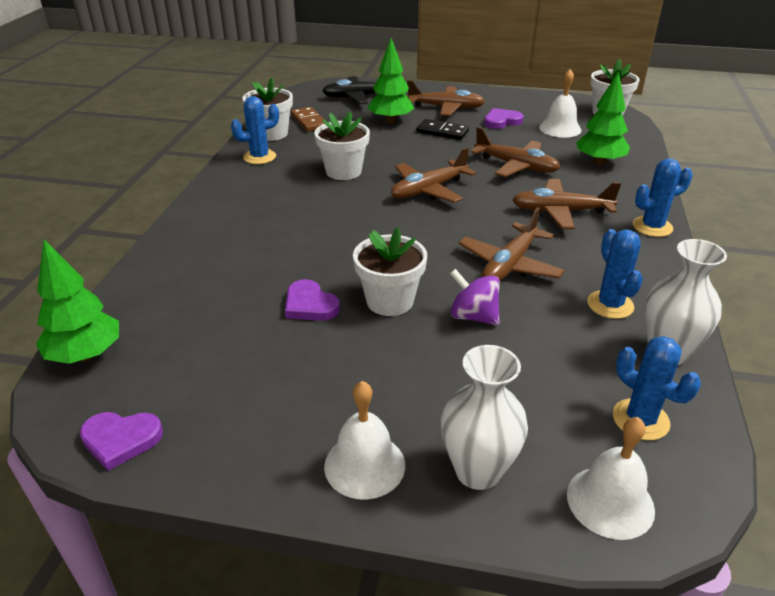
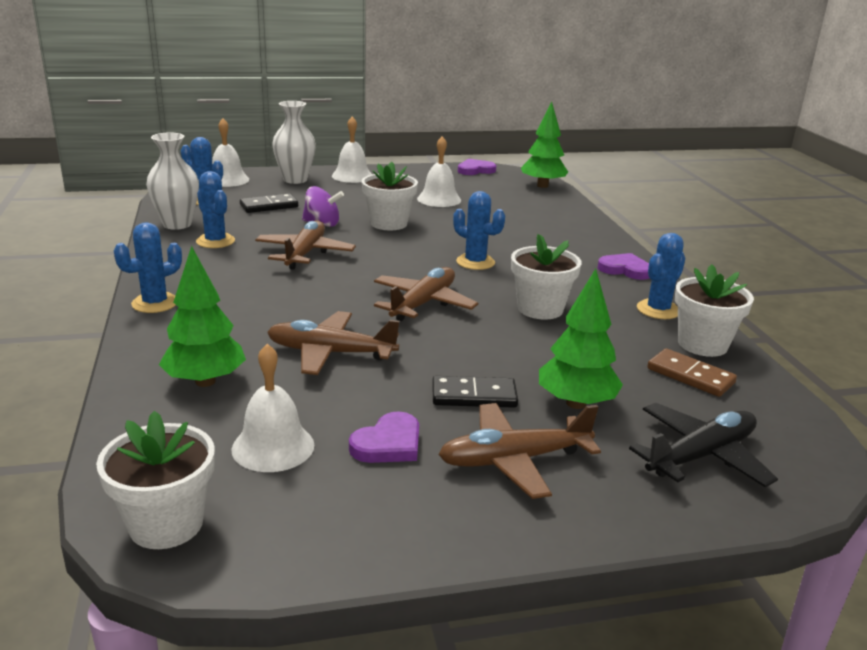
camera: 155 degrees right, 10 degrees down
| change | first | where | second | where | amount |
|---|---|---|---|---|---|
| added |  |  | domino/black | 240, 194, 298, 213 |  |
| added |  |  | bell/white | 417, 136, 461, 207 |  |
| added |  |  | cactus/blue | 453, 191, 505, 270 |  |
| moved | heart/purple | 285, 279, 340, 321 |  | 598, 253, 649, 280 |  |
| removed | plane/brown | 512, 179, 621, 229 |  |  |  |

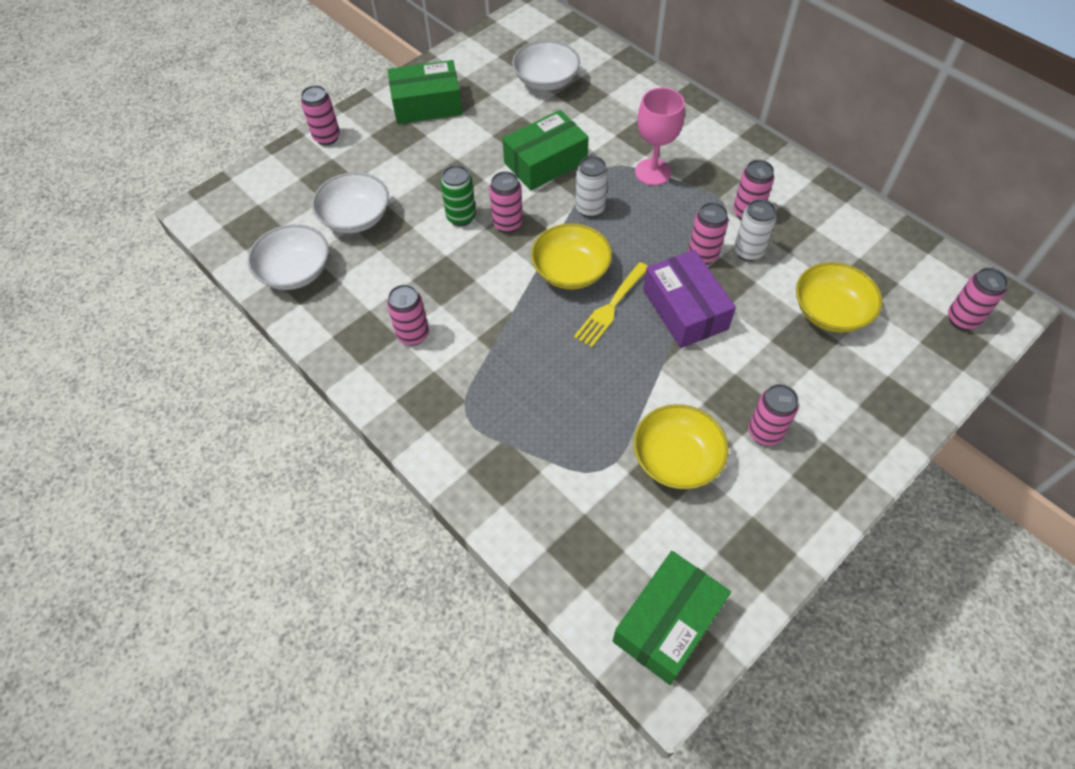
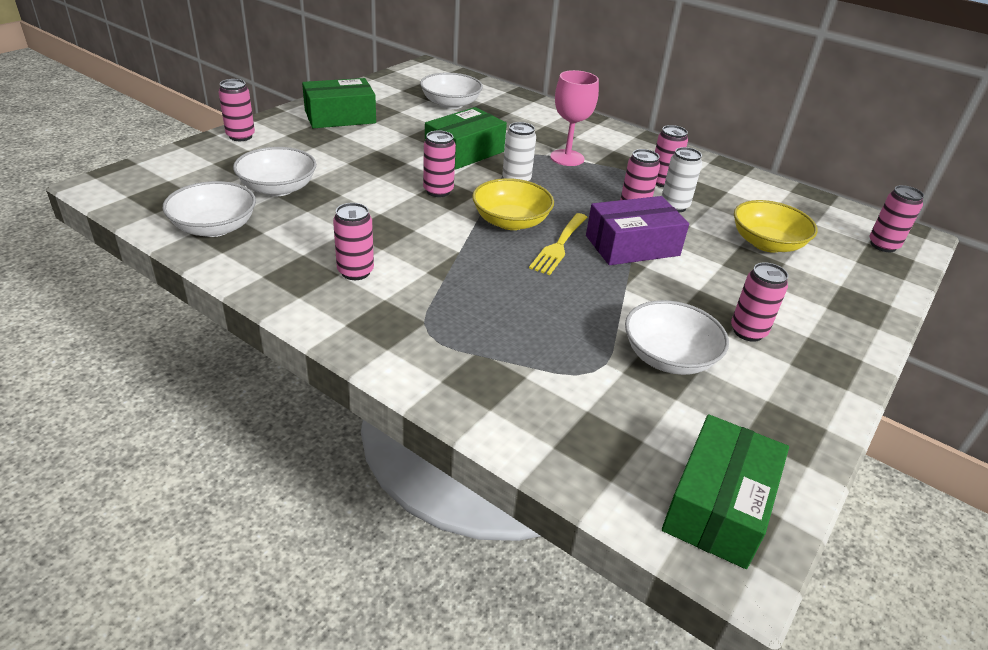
camera: 15 degrees left, 20 degrees down
| change | first | where | second | where | amount |
|---|---|---|---|---|---|
| turned | box/purple | 643, 250, 736, 348 |  | 586, 196, 689, 265 | 75 degrees counterclockwise |
| recoloured | bowl/yellow | 634, 404, 729, 489 | bowl/white | 625, 300, 729, 375 |  |
| removed | can/green | 440, 165, 476, 226 |  |  |  |

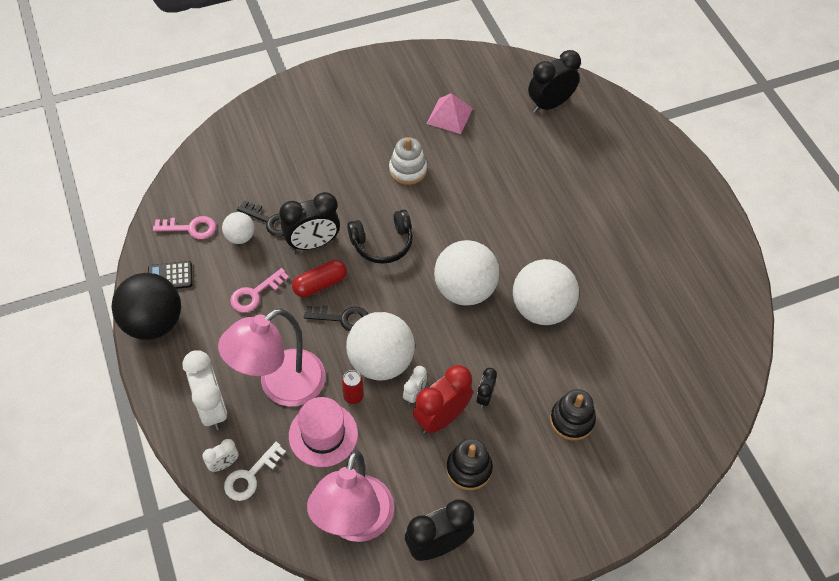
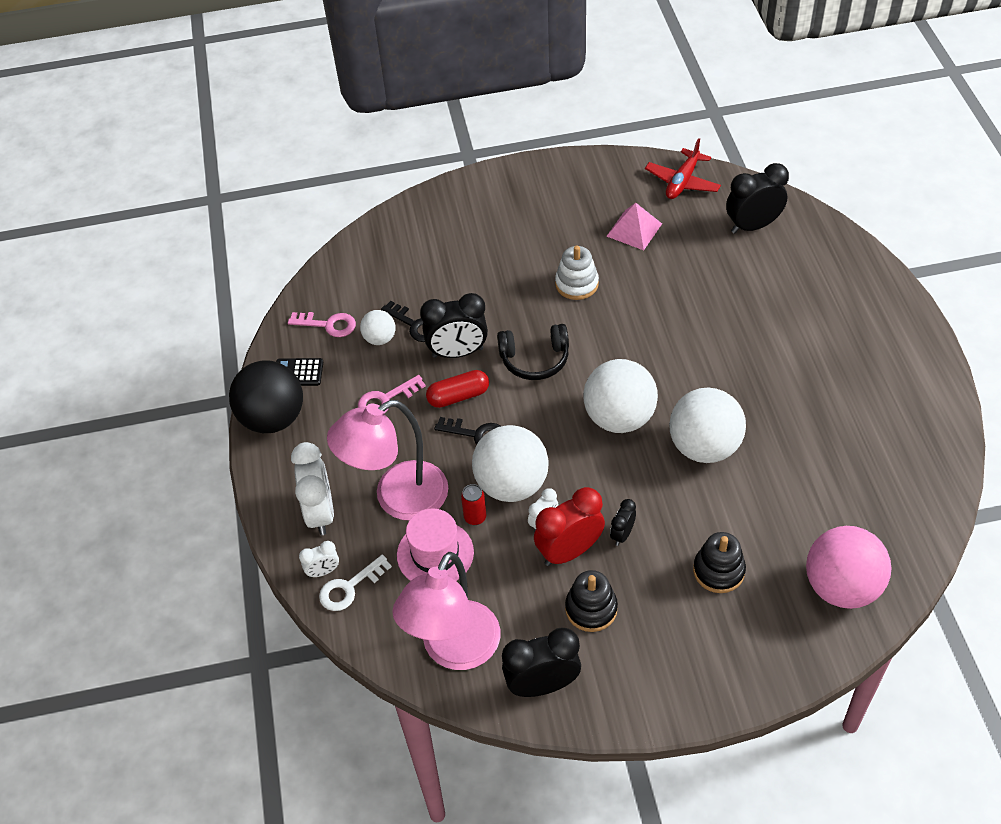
camera: 15 degrees right, 5 degrees down
| change | first | where | second | where | amount |
|---|---|---|---|---|---|
| added |  |  | plane/red | 645, 138, 721, 199 |  |
| added |  |  | ball/pink | 806, 526, 892, 609 |  |

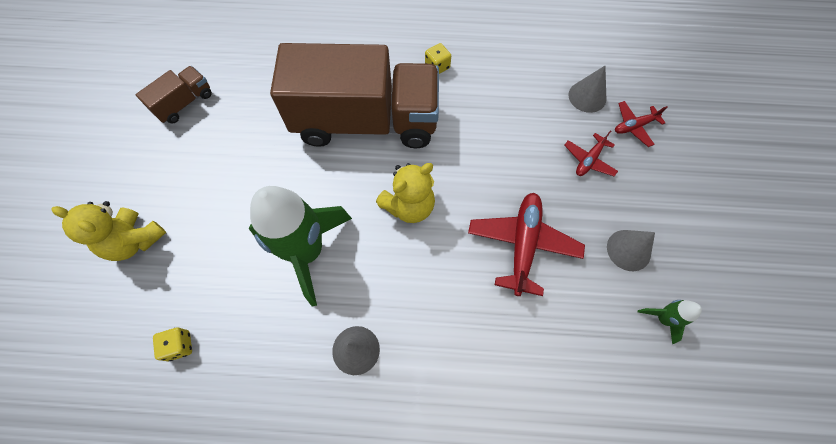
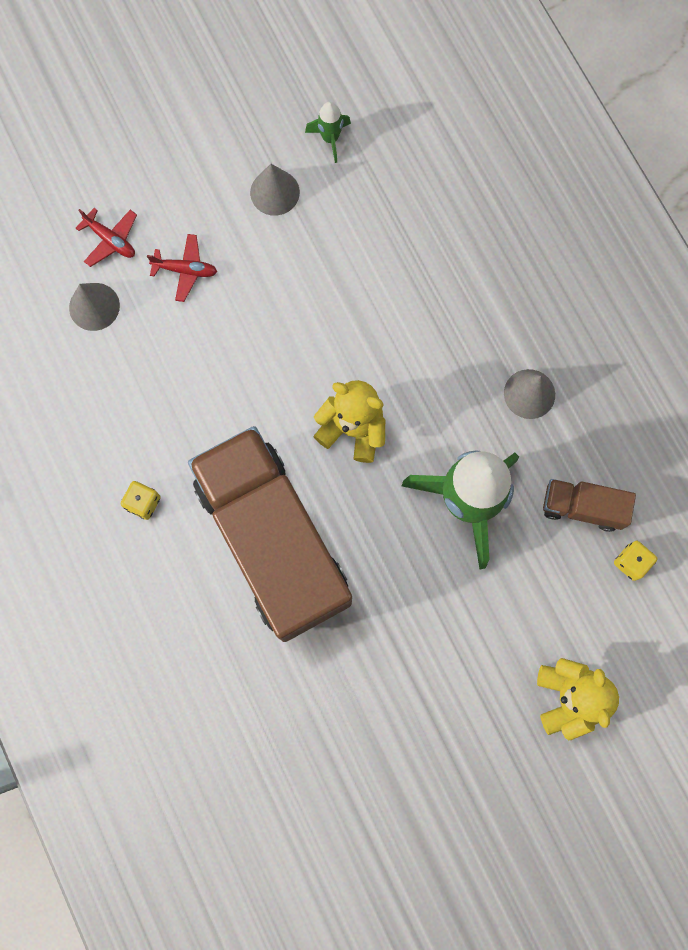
camera: 120 degrees left, 10 degrees up
| change | first | where | second | where | amount |
|---|---|---|---|---|---|
| moved | truck/brown | 136, 66, 212, 124 |  | 543, 479, 636, 532 |  |
| removed | plane/red | 468, 193, 585, 296 |  |  |  |

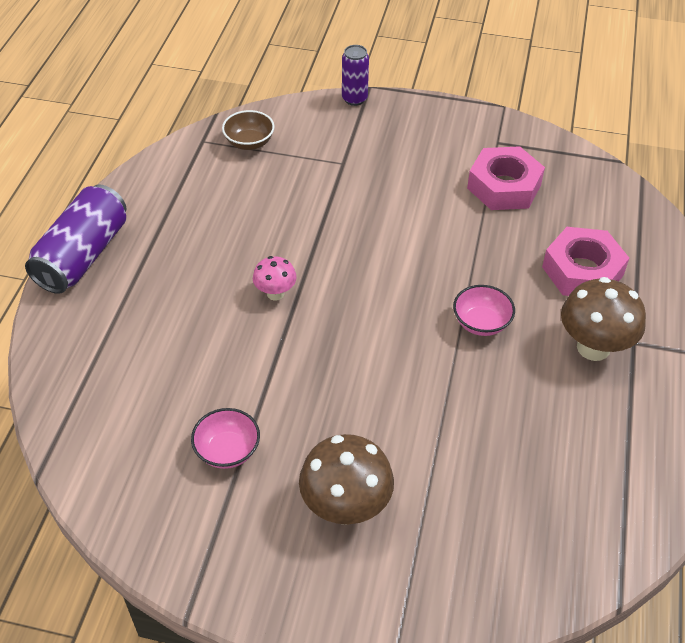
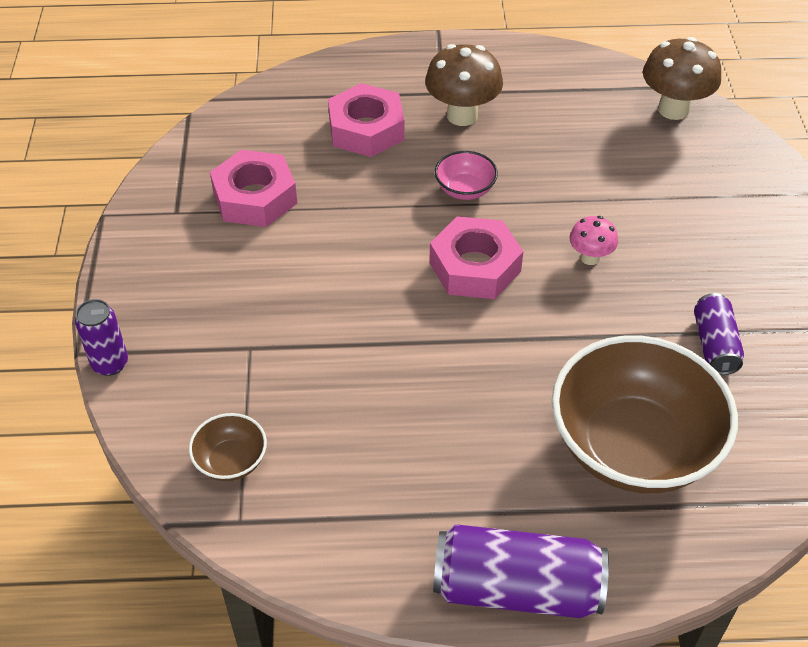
camera: 105 degrees left, 0 degrees up
| change | first | where | second | where | amount |
|---|---|---|---|---|---|
| added |  |  | nut/pink | 429, 216, 524, 299 |  |
| added |  |  | bowl/brown | 552, 335, 738, 493 |  |
| moved | mushroom/pink | 253, 256, 297, 301 |  | 569, 216, 618, 265 |  |
| moved | mushroom/brown | 299, 434, 394, 525 |  | 643, 37, 721, 120 |  |
| replaced | bowl/pink | 191, 408, 260, 469 | can/purple | 694, 293, 744, 375 |  |

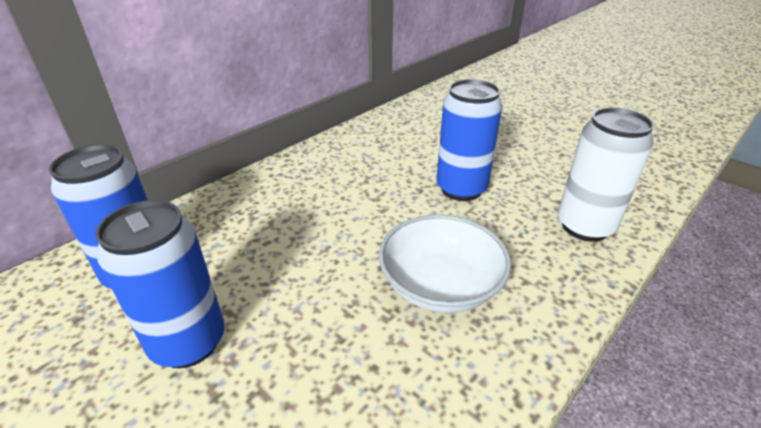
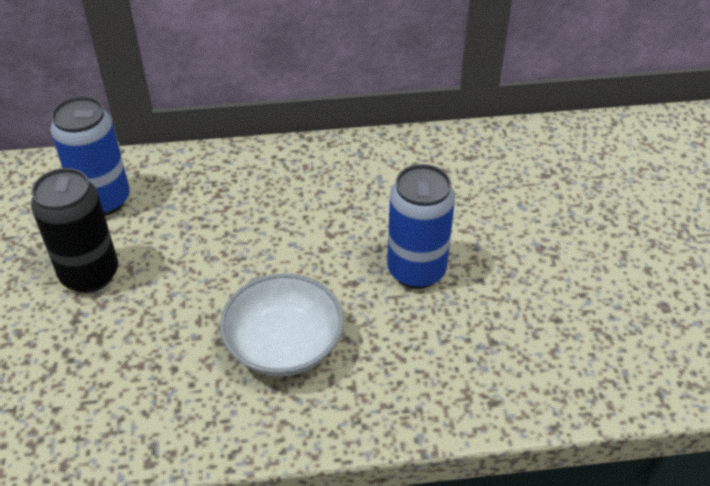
camera: 40 degrees right, 10 degrees up
| change | first | where | second | where | amount |
|---|---|---|---|---|---|
| recoloured | can/blue | 95, 200, 225, 368 | can/black | 31, 168, 118, 293 |  |
| removed | can/white | 558, 107, 654, 242 |  |  |  |

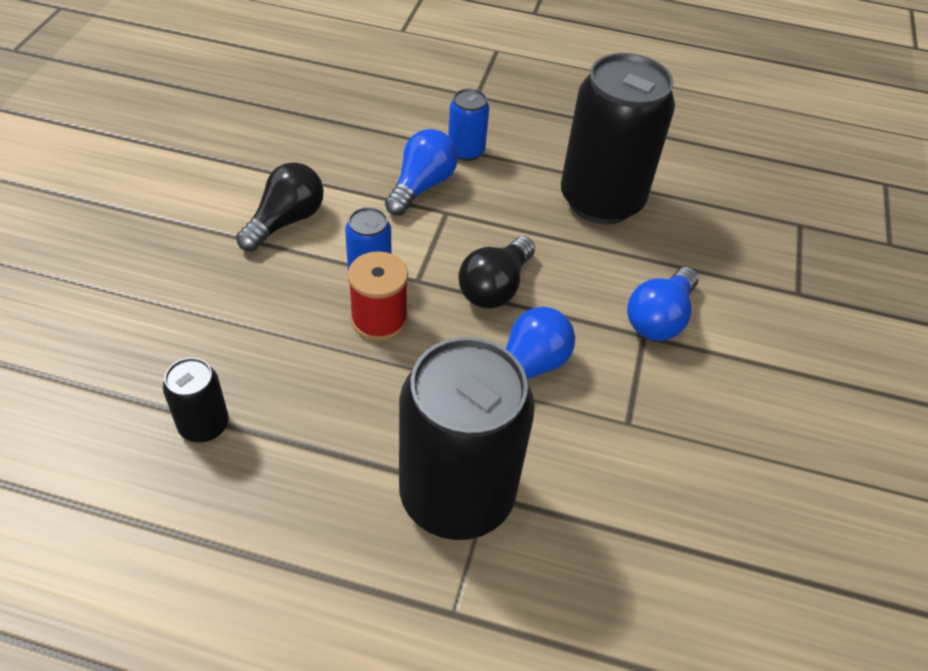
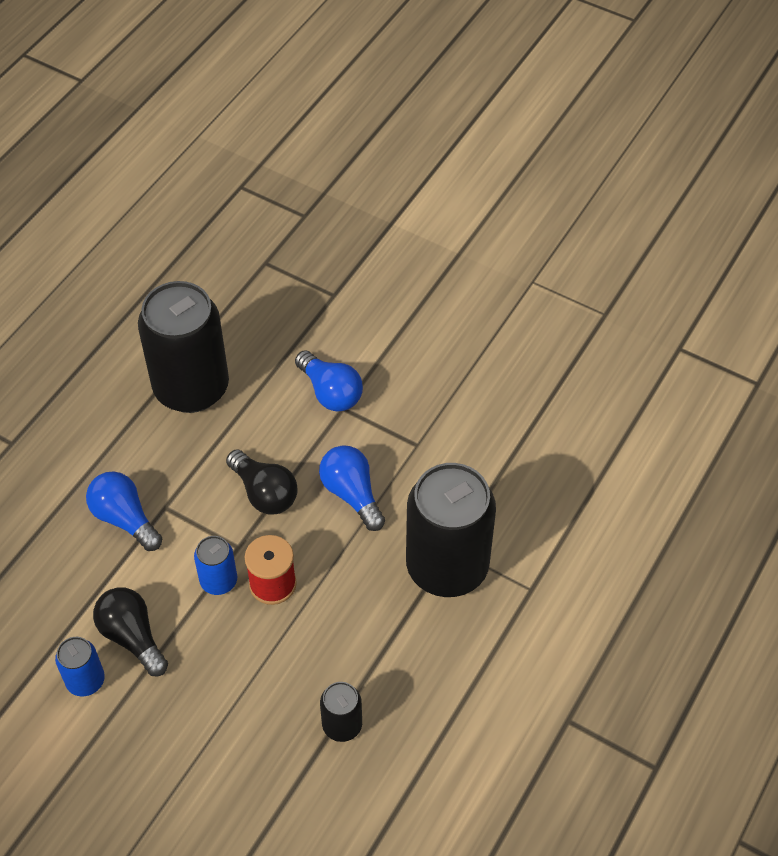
camera: 70 degrees left, 5 degrees up
| change | first | where | second | where | amount |
|---|---|---|---|---|---|
| moved | can/blue | 448, 89, 489, 161 |  | 55, 637, 105, 696 |  |

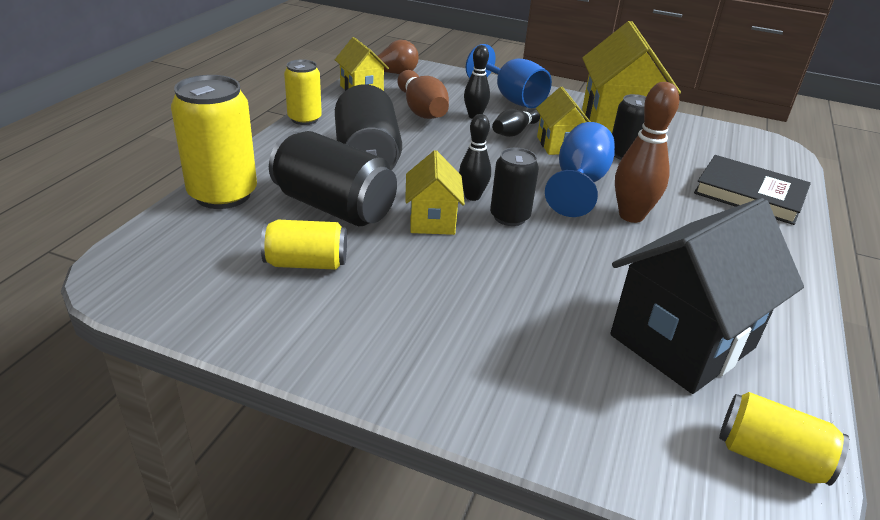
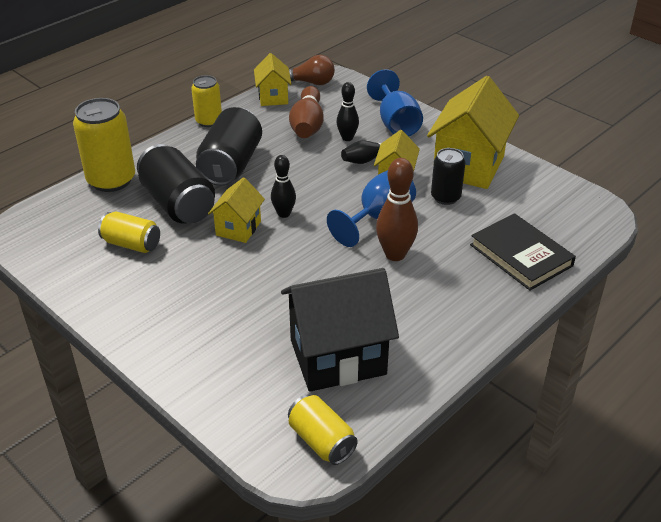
camera: 25 degrees right, 5 degrees up
| change | first | where | second | where | amount |
|---|---|---|---|---|---|
| removed | can/black | 490, 148, 539, 226 |  |  |  |

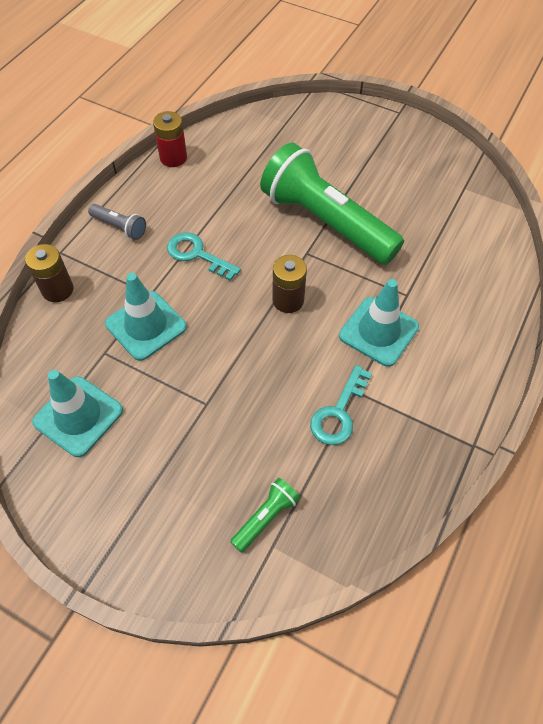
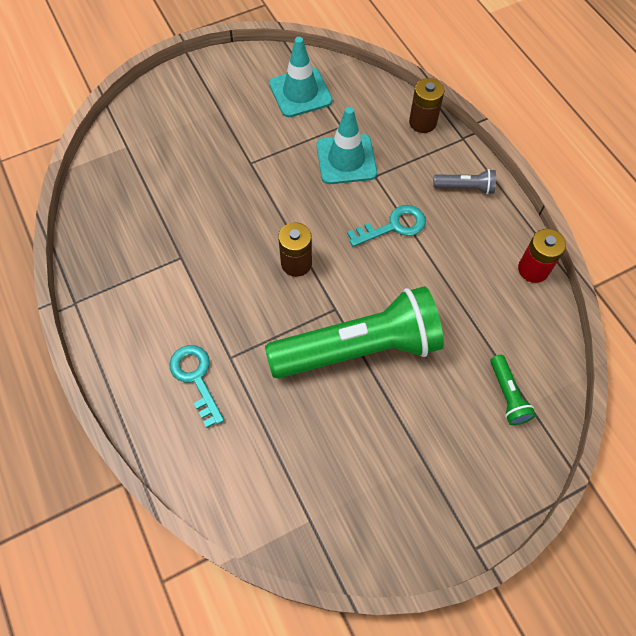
camera: 125 degrees right, 5 degrees up
| change | first | where | second | where | amount |
|---|---|---|---|---|---|
| moved | key/turquoise | 310, 365, 372, 445 |  | 169, 345, 224, 428 |  |
| turned | flashlight/grey | 88, 204, 146, 240 |  | 433, 169, 496, 194 | 150 degrees counterclockwise |
| moved | flashlight/green | 230, 478, 300, 553 |  | 490, 355, 536, 425 |  |
| removed | traffic cone/turquoise | 339, 279, 419, 367 |  |  |  |

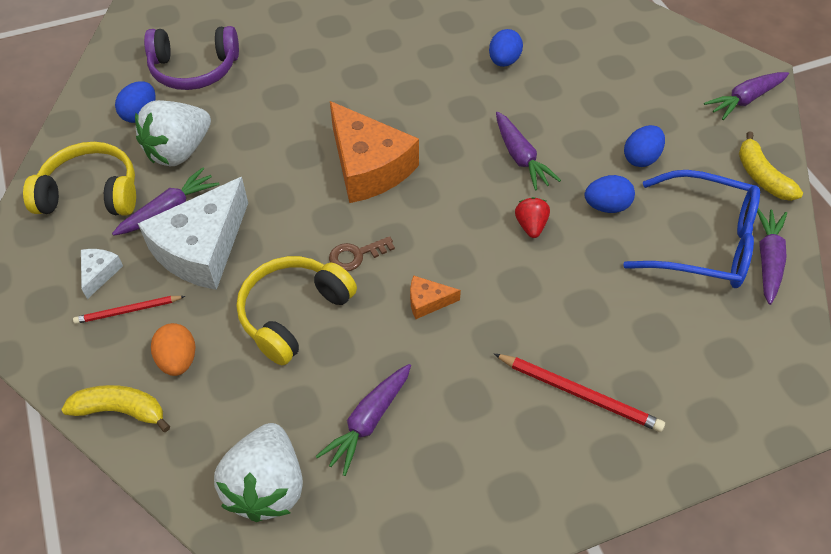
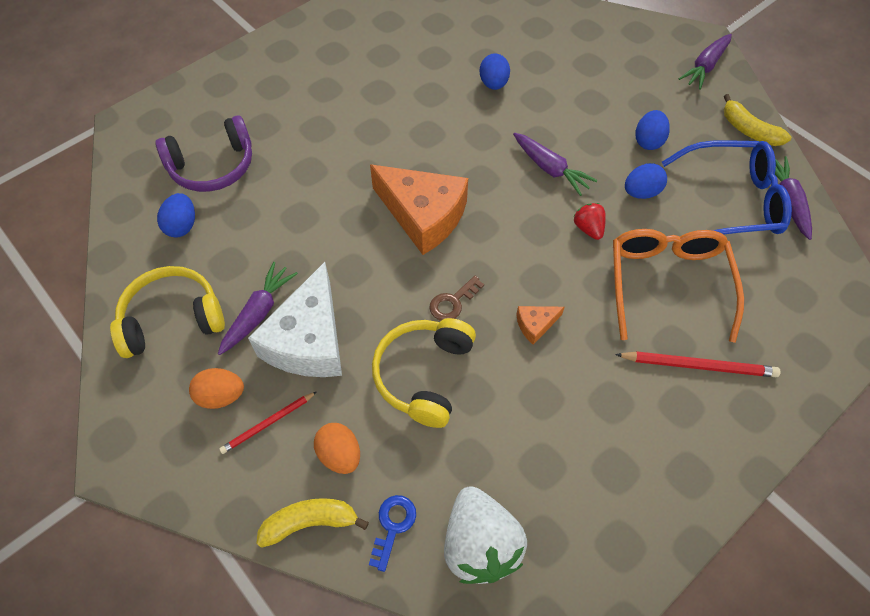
camera: 20 degrees left, 5 degrees up
| change | first | where | second | where | amount |
|---|---|---|---|---|---|
| replaced | cheese/white | 81, 249, 123, 299 | egg/orange | 189, 368, 244, 409 |  |
| added |  |  | key/blue | 369, 495, 416, 572 |  |
| added |  |  | glasses/orange | 613, 229, 744, 343 |  |
| removed | strawberry/white | 135, 100, 211, 166 |  |  |  |
| removed | carrot/purple | 316, 364, 411, 476 |  |  |  |

